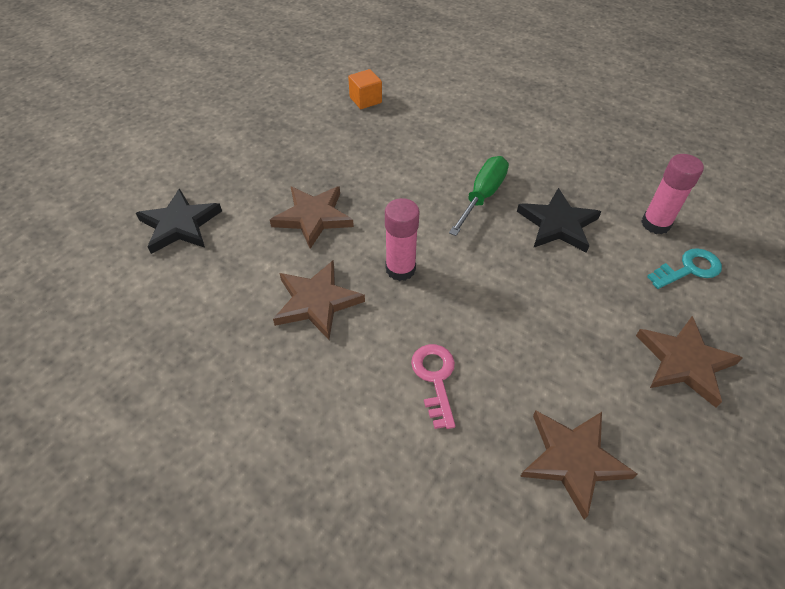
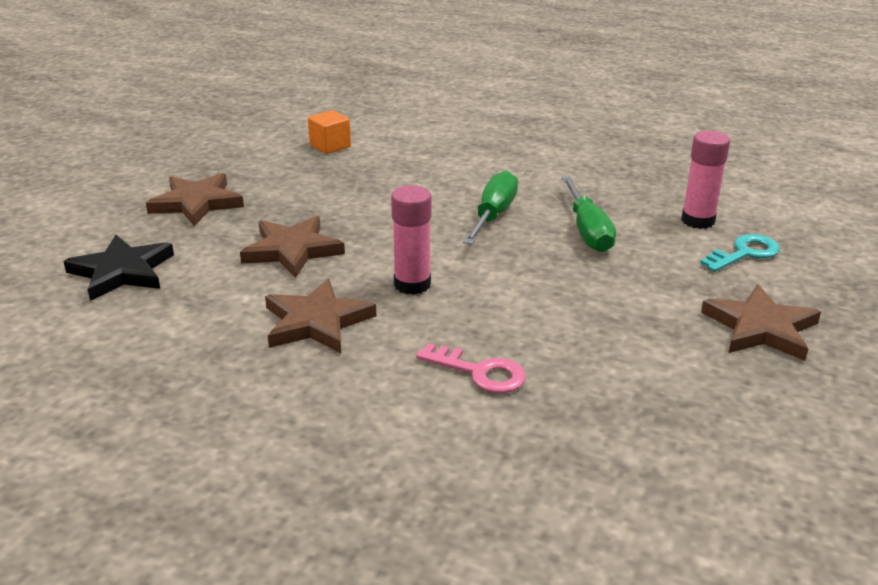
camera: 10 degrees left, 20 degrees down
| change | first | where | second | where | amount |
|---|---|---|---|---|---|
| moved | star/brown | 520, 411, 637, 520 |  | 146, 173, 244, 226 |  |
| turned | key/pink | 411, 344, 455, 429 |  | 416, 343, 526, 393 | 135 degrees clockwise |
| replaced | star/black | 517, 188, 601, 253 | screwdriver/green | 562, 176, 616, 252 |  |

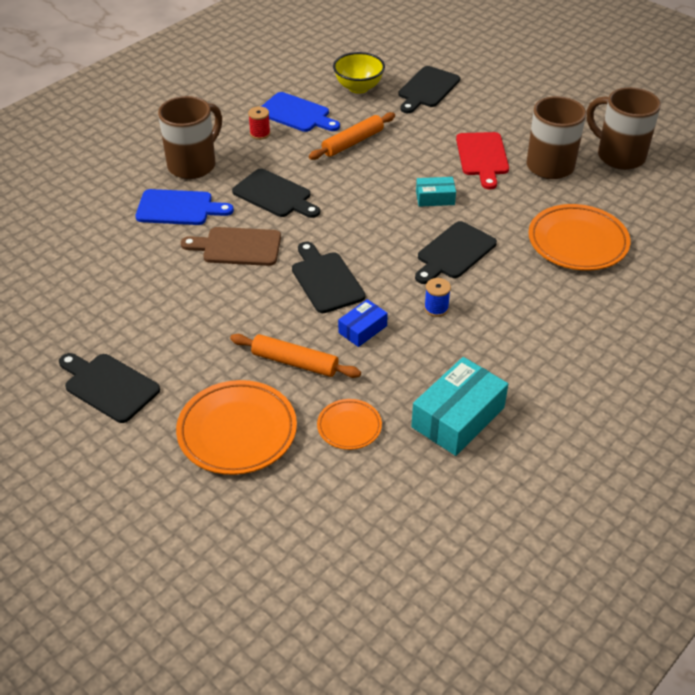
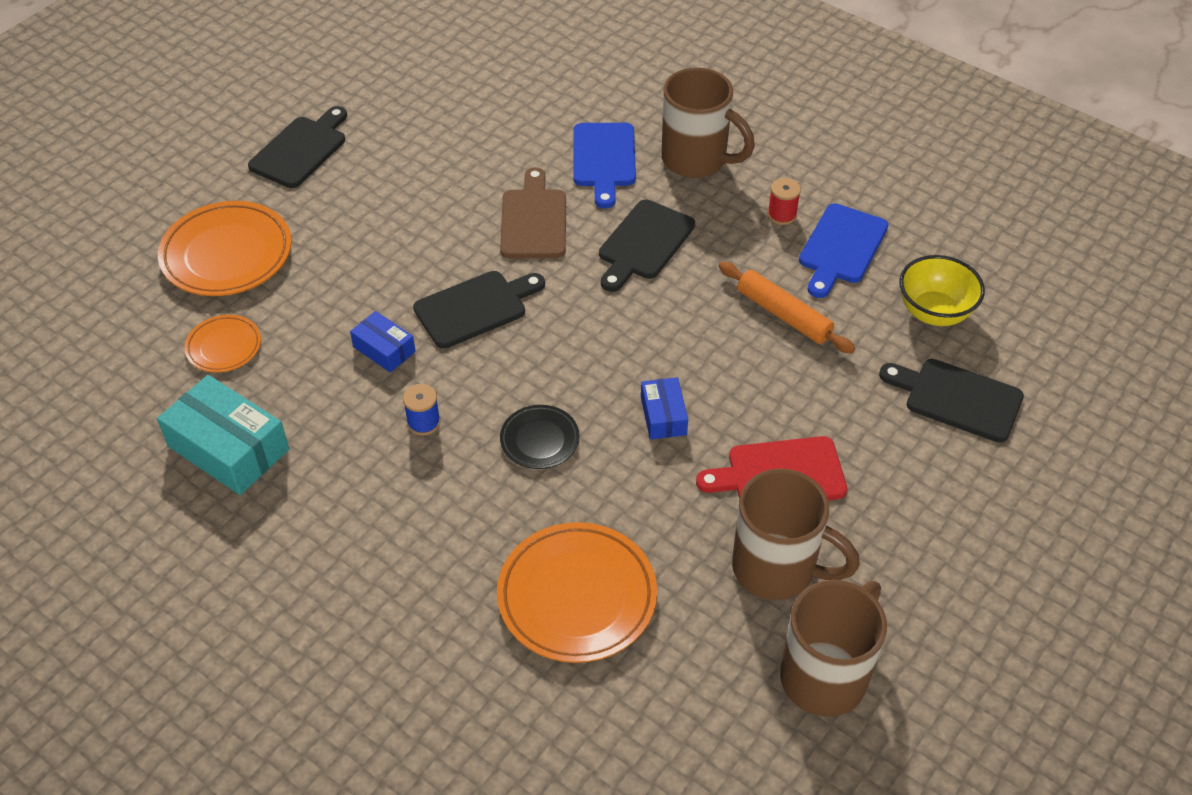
camera: 85 degrees right, 5 degrees up
| change | first | where | second | where | amount |
|---|---|---|---|---|---|
| replaced | cutting board/black | 415, 221, 497, 284 | plate/black | 500, 405, 580, 469 |  |
| recoloured | box/turquoise | 416, 177, 456, 207 | box/blue | 641, 377, 688, 440 |  |
| removed | rolling pin/orange | 230, 334, 361, 378 |  |  |  |

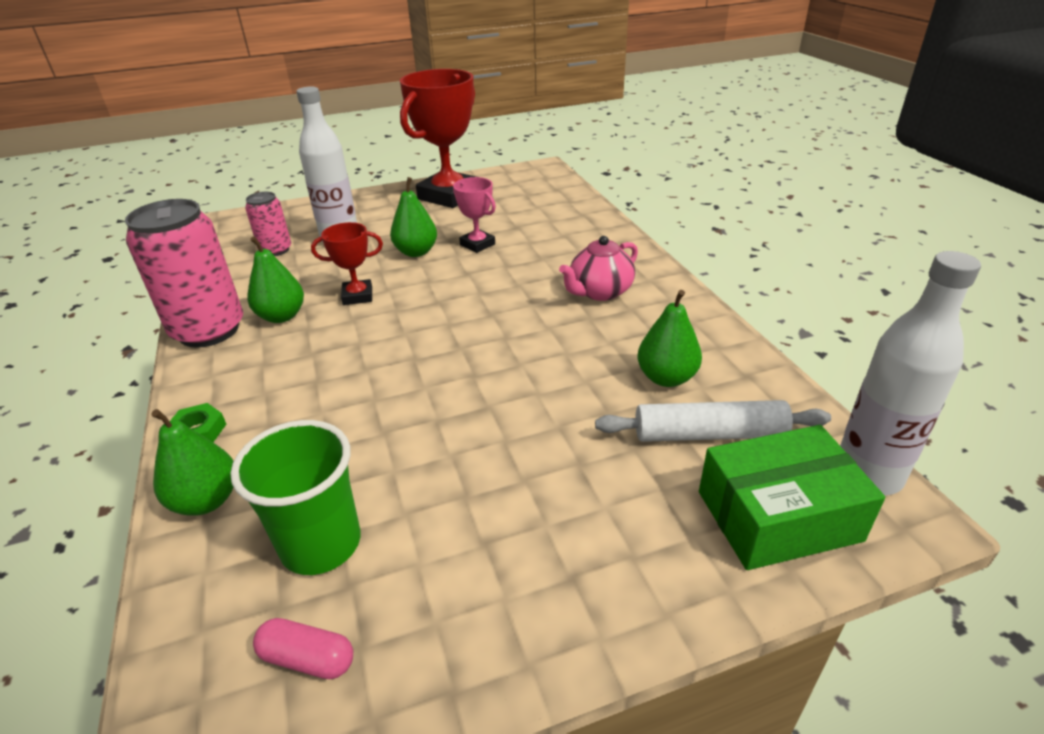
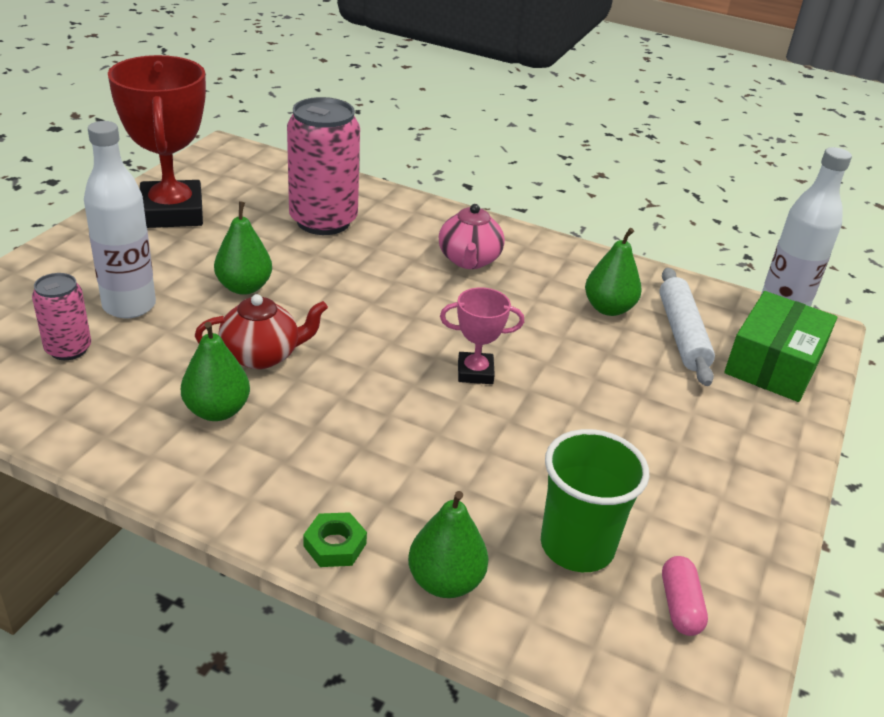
camera: 50 degrees left, 0 degrees up
| change | first | where | second | where | amount |
|---|---|---|---|---|---|
| replaced | trophy/red | 311, 222, 383, 305 | teapot/red | 195, 294, 328, 369 |  |
| moved | can/pink | 125, 199, 243, 348 |  | 287, 97, 360, 235 |  |
| moved | trophy/pink | 453, 177, 496, 253 |  | 440, 287, 524, 384 |  |
| turned | rolling pin/white | 595, 400, 831, 442 |  | 659, 268, 715, 386 | 45 degrees counterclockwise |
| turned | capsule/pink | 253, 618, 353, 679 |  | 662, 556, 708, 636 | 60 degrees counterclockwise |

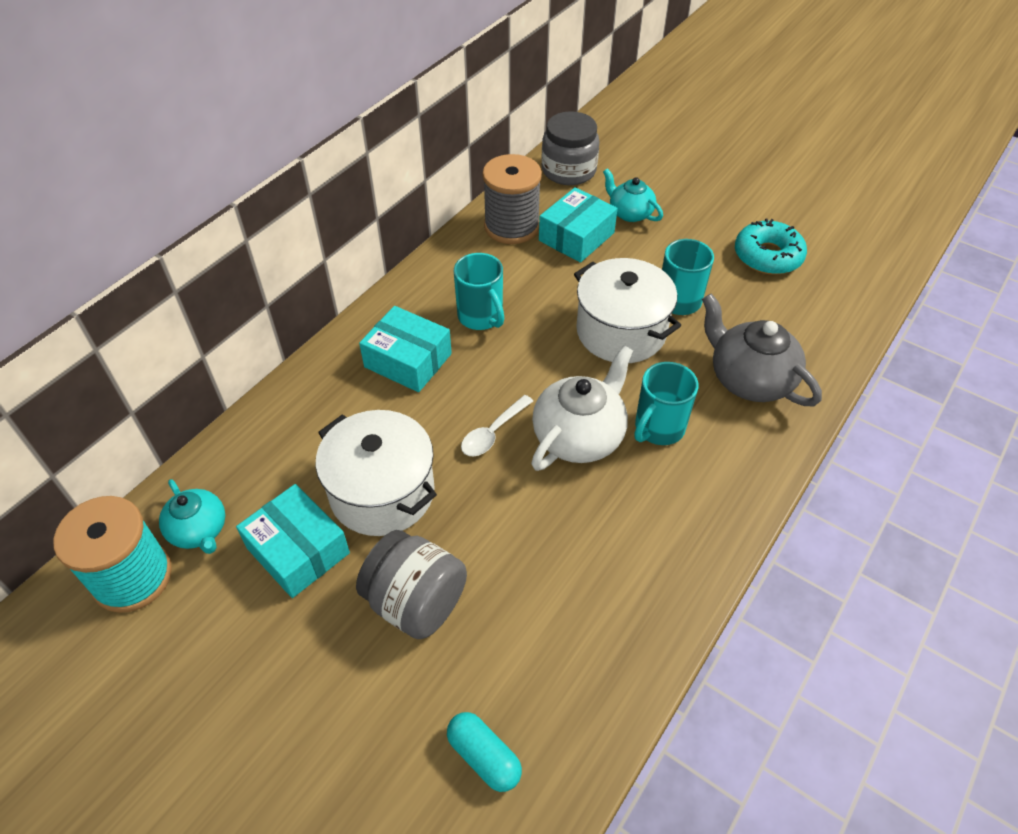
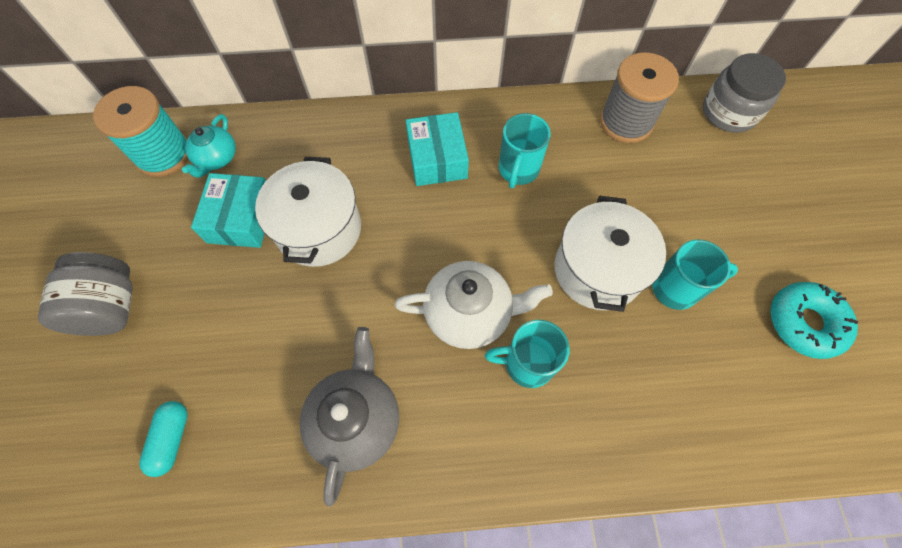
camera: 50 degrees right, 15 degrees up
| change | first | where | second | where | amount |
|---|---|---|---|---|---|
| moved | jar/grey | 356, 530, 467, 639 |  | 38, 252, 133, 336 |  |
| moved | teapot/grey | 702, 293, 822, 406 |  | 299, 327, 399, 506 |  |
| removed | spoon/white | 461, 395, 533, 456 |  |  |  |
| removed | box/turquoise | 539, 187, 618, 263 |  |  |  |
| removed | teapot/turquoise | 603, 168, 663, 222 |  |  |  |

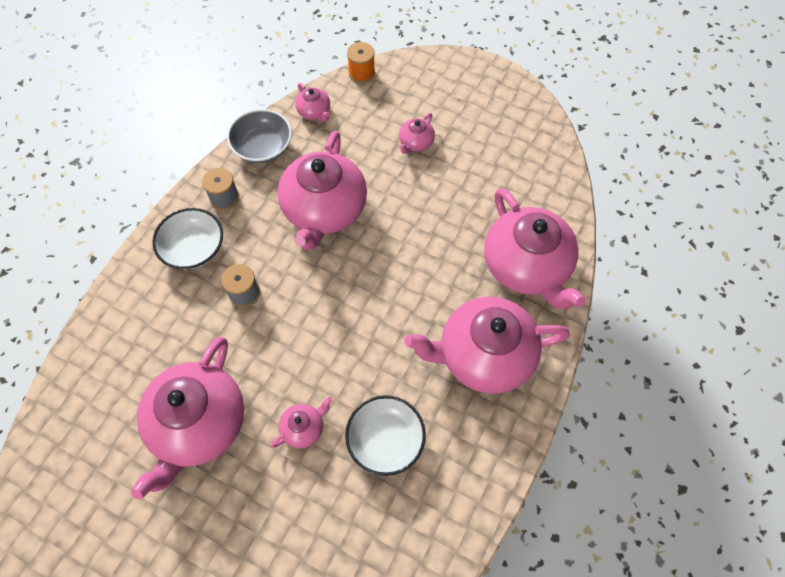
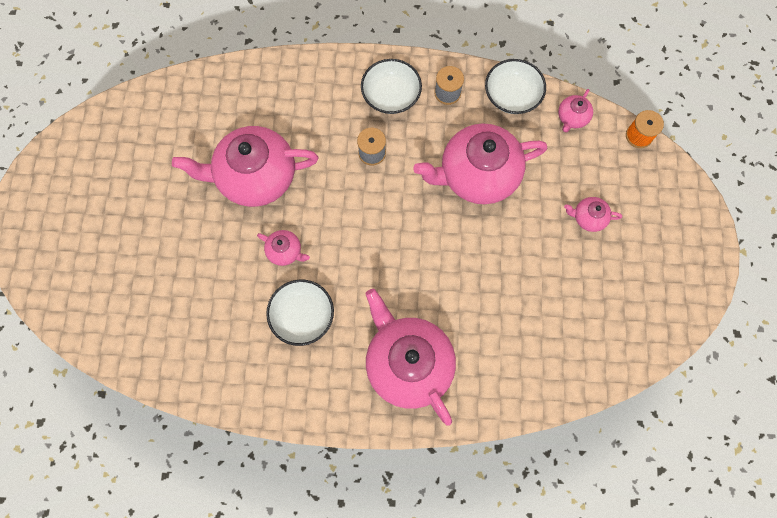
camera: 65 degrees right, 10 degrees up
| change | first | where | second | where | amount |
|---|---|---|---|---|---|
| recoloured | bowl/grey | 227, 109, 292, 163 | bowl/white | 485, 59, 546, 114 |  |
| removed | teapot/pink | 484, 188, 586, 309 |  |  |  |

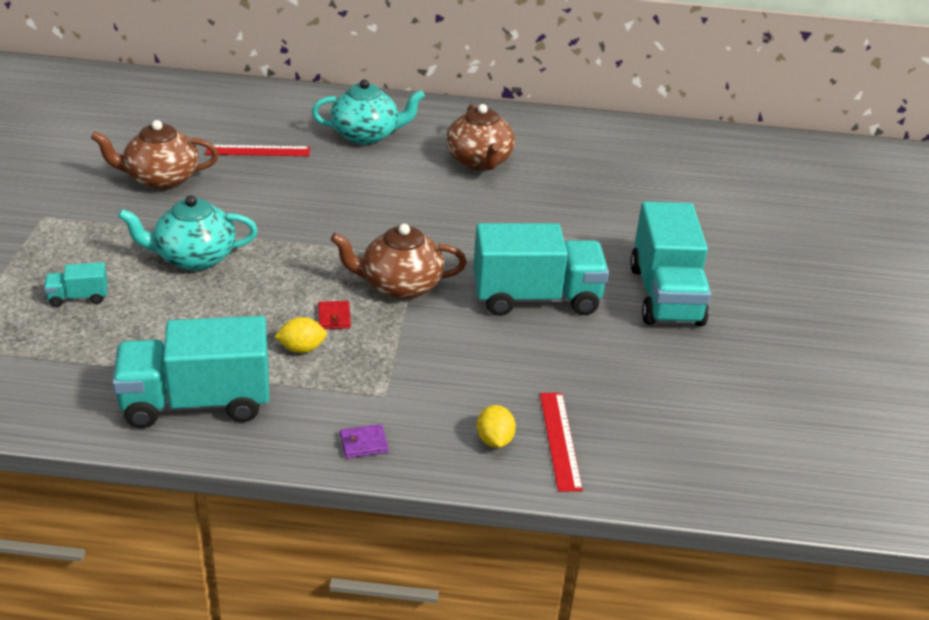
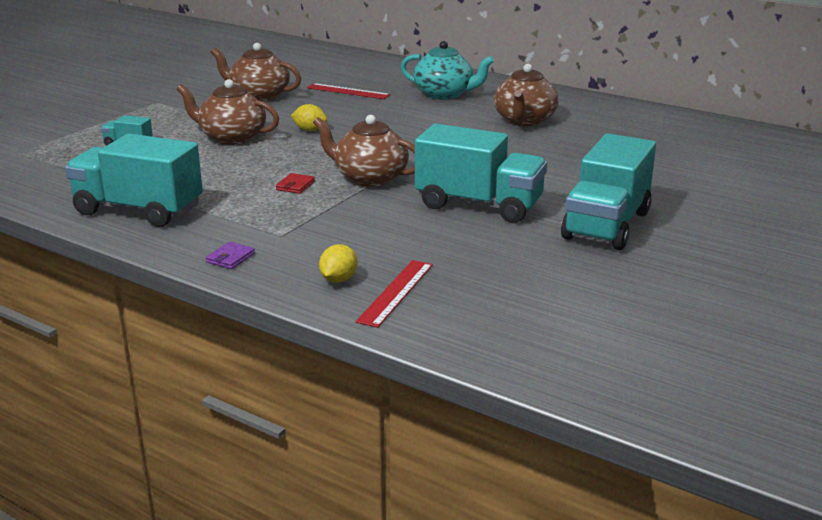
camera: 30 degrees right, 10 degrees down
| change | first | where | second | where | amount |
|---|---|---|---|---|---|
| recoloured | teapot/turquoise | 118, 196, 258, 271 | teapot/brown | 177, 79, 279, 145 |  |
| turned | wallet/purple | 340, 424, 388, 458 |  | 206, 242, 255, 269 | 75 degrees counterclockwise |
| moved | lemon/yellow | 274, 317, 327, 353 |  | 291, 104, 327, 131 |  |

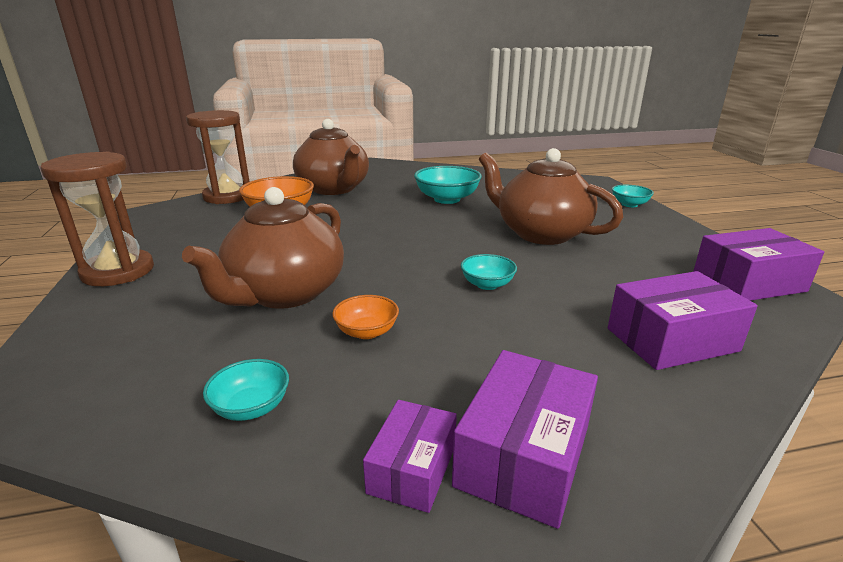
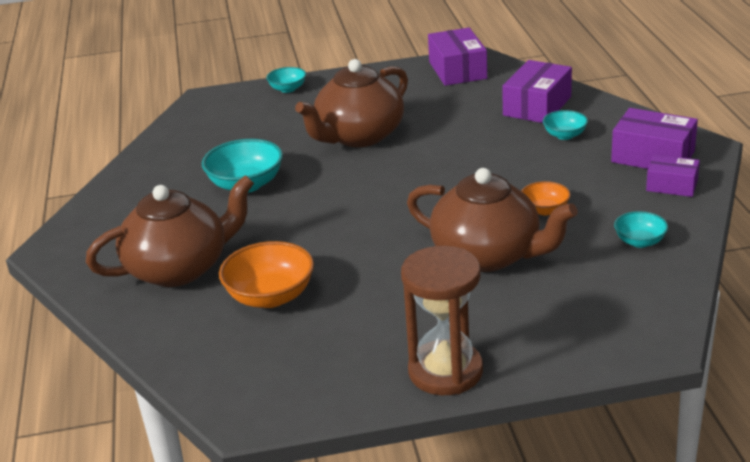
camera: 85 degrees left, 5 degrees up
| change | first | where | second | where | amount |
|---|---|---|---|---|---|
| turned | box/purple | 608, 271, 758, 370 |  | 502, 60, 572, 123 | 45 degrees clockwise |
| moved | bowl/turquoise | 461, 254, 517, 290 |  | 543, 110, 588, 140 |  |
| removed | hourglass/brown | 186, 110, 249, 204 |  |  |  |

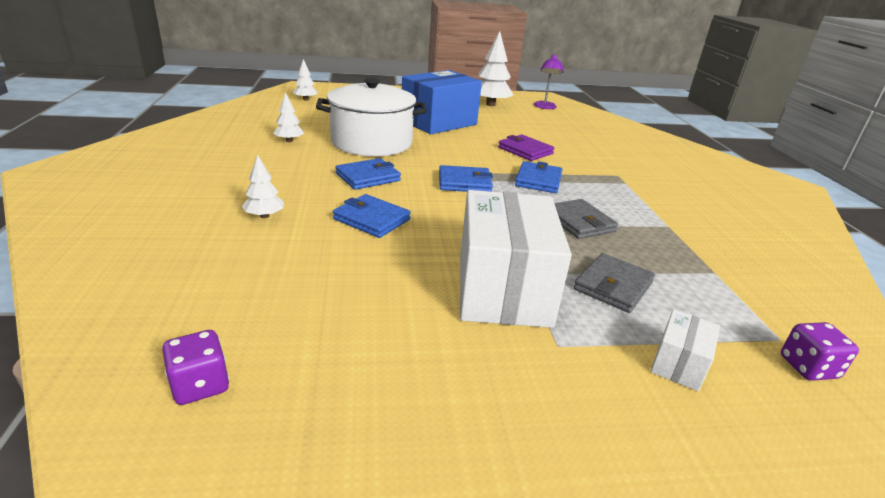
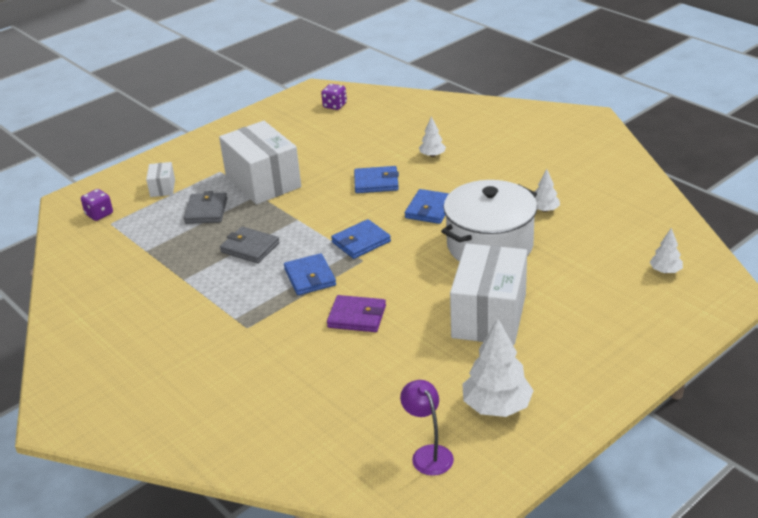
camera: 150 degrees right, 5 degrees up
| change | first | where | second | where | amount |
|---|---|---|---|---|---|
| recoloured | box/blue | 402, 70, 482, 134 | box/white | 450, 243, 527, 345 |  |

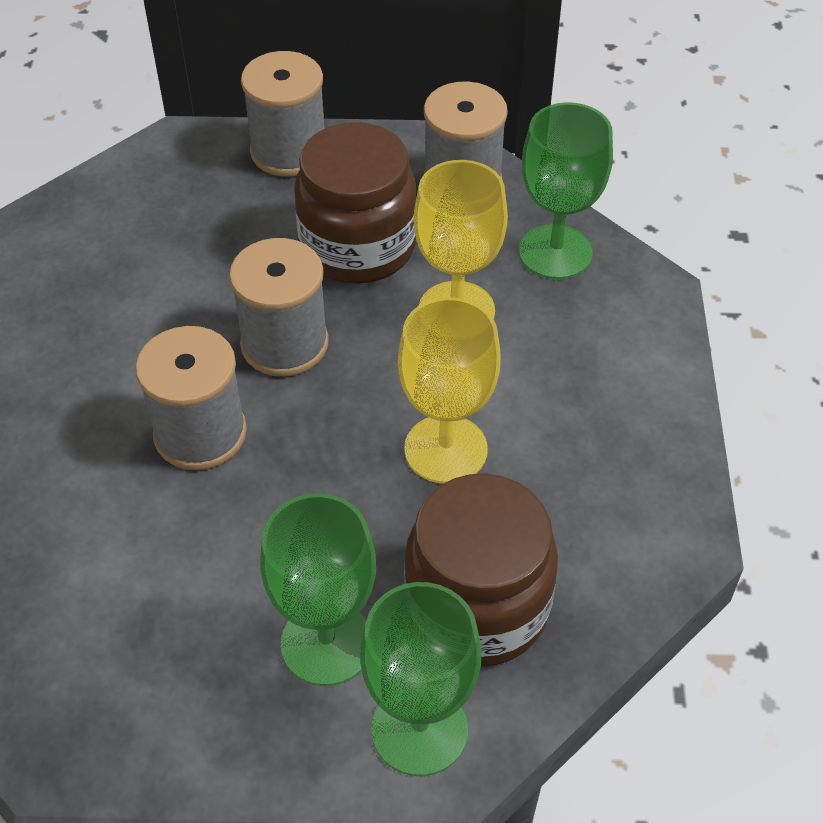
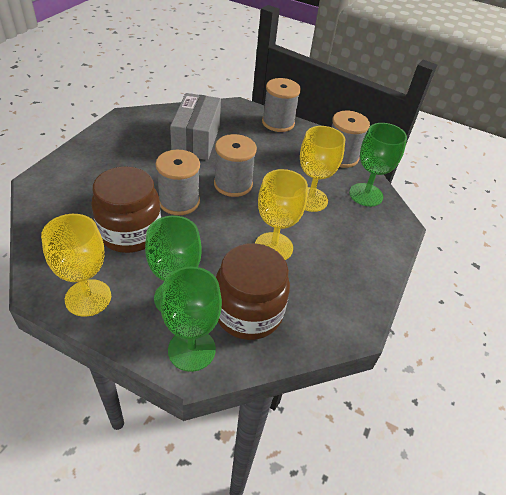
camera: 20 degrees right, 5 degrees down
| change | first | where | second | where | amount |
|---|---|---|---|---|---|
| added |  |  | goblet/yellow | 41, 214, 111, 317 |  |
| moved | jar/brown | 294, 122, 416, 284 |  | 91, 166, 161, 253 |  |
| added |  |  | box/grey | 170, 93, 221, 160 |  |

